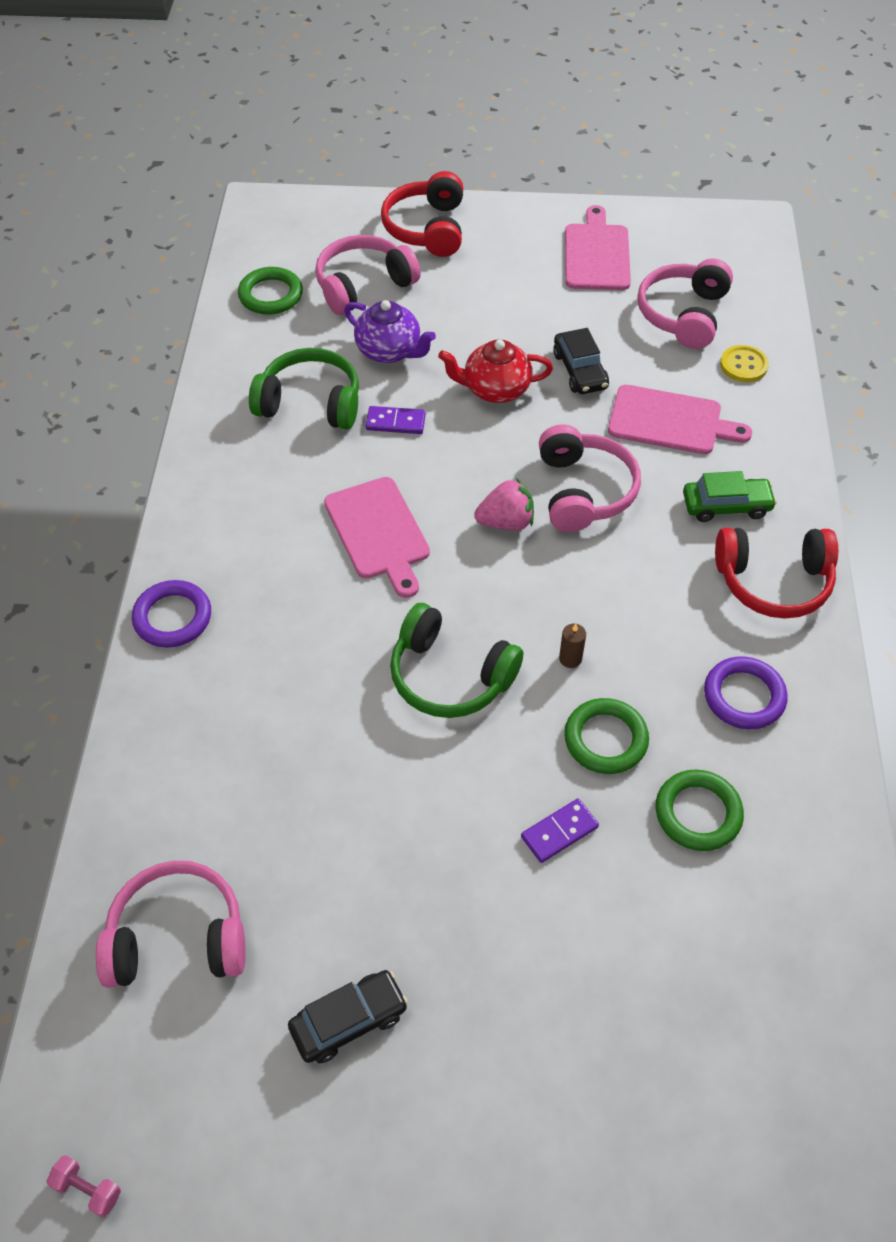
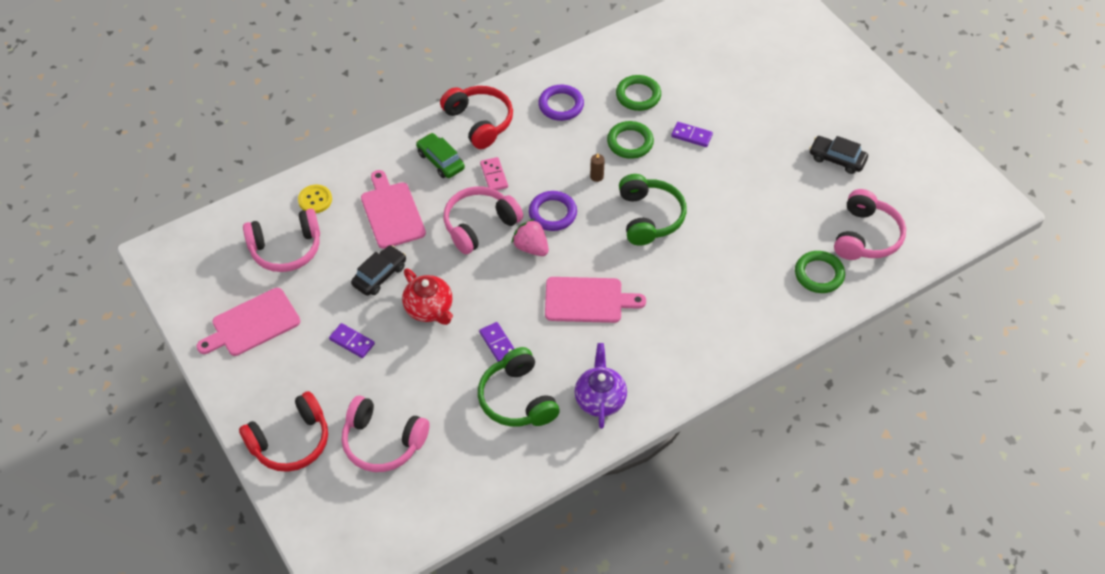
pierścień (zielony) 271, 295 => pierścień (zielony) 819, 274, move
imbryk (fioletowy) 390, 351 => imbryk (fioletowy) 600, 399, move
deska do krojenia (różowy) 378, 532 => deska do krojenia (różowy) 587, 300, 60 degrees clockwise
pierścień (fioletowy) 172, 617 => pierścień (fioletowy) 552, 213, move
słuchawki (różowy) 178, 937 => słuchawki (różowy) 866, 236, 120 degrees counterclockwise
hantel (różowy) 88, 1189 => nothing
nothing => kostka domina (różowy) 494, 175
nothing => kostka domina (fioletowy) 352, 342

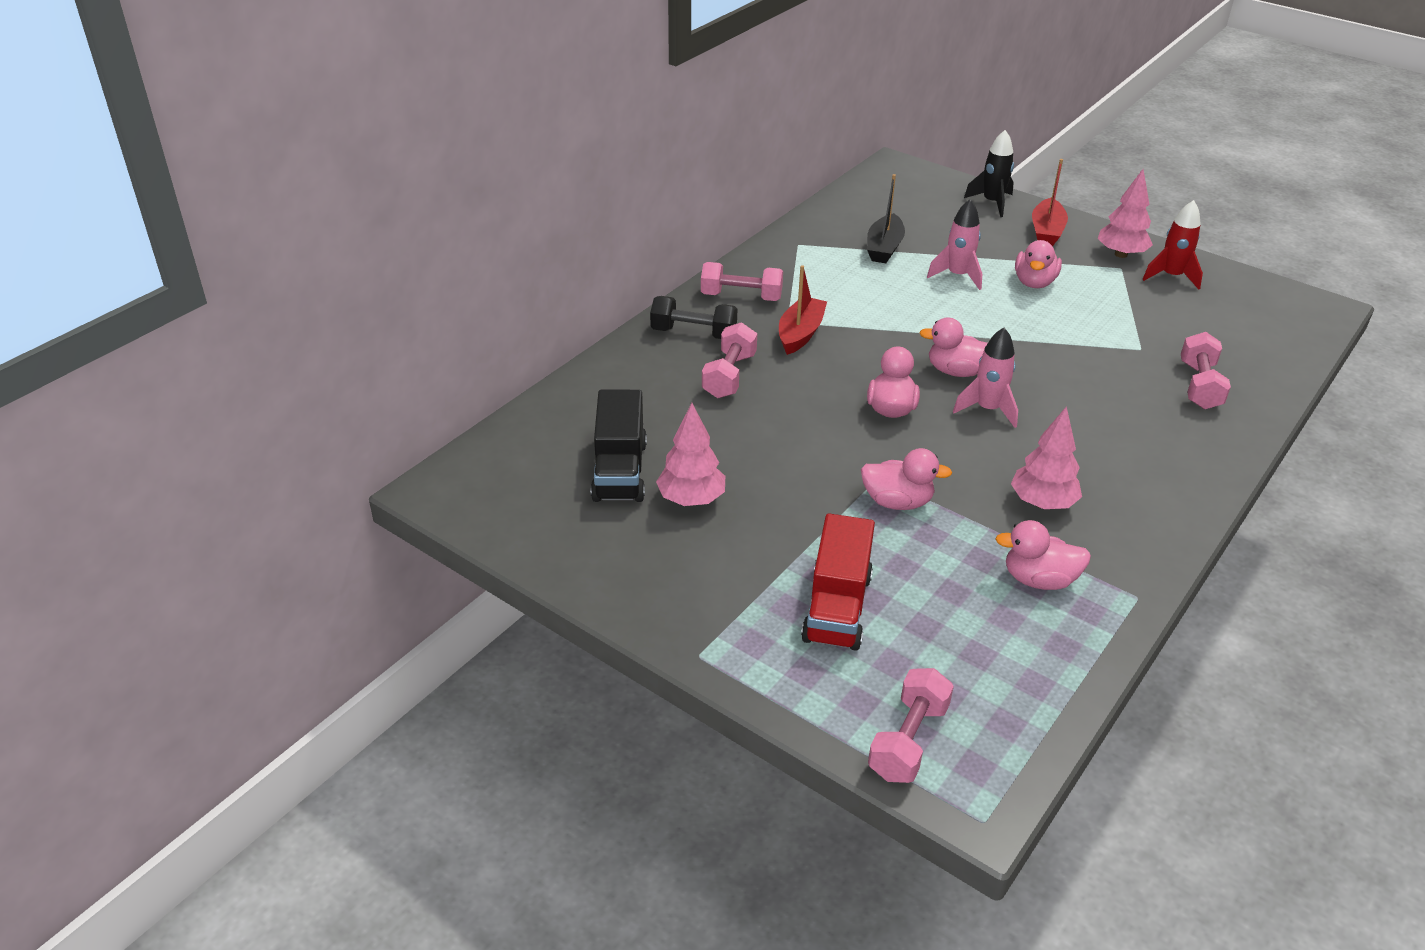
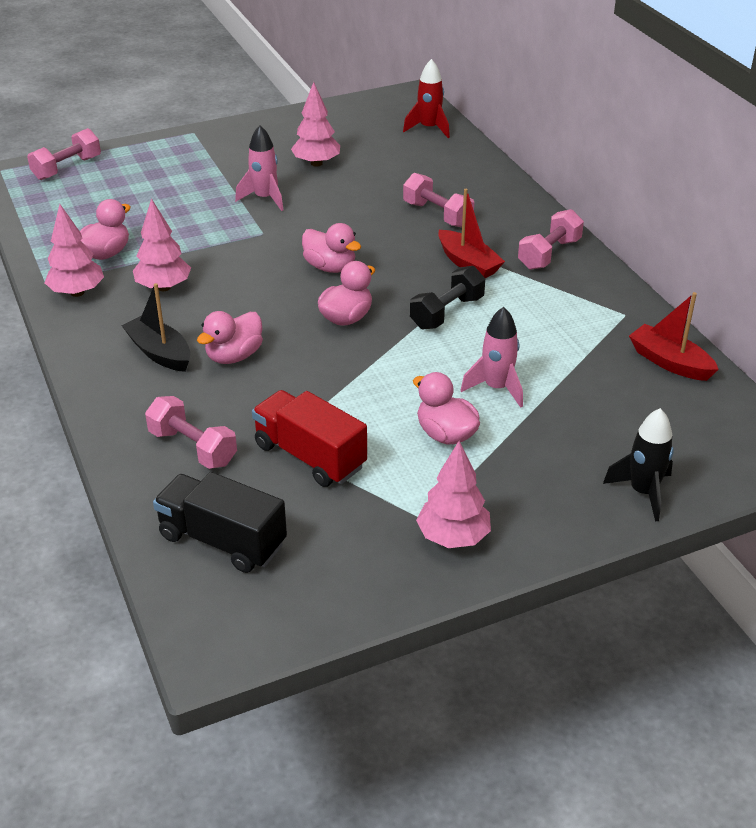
łódka (czerwony) 1046, 231 => łódka (czerwony) 669, 362, move
łódka (czarny) 884, 248 => łódka (czarny) 160, 353, move
rakieta (czerwony) 1171, 276 => rakieta (czerwony) 429, 128, move
hantel (czarny) 693, 333 => hantel (czarny) 447, 312, move
rakieta (różowy) 988, 409 => rakieta (różowy) 264, 198, move
ciężarówka (czarny) 620, 471 => ciężarówka (czarny) 222, 540, move
kaczka (różowy) 897, 502 => kaczka (różowy) 234, 356, move
ciężarówka (czerwony) 837, 607 => ciężarówka (czerwony) 310, 456, move
hantel (różowy) 908, 741 => hantel (różowy) 67, 168, 75 degrees clockwise
nothing => drzewko (różowy) 77, 292

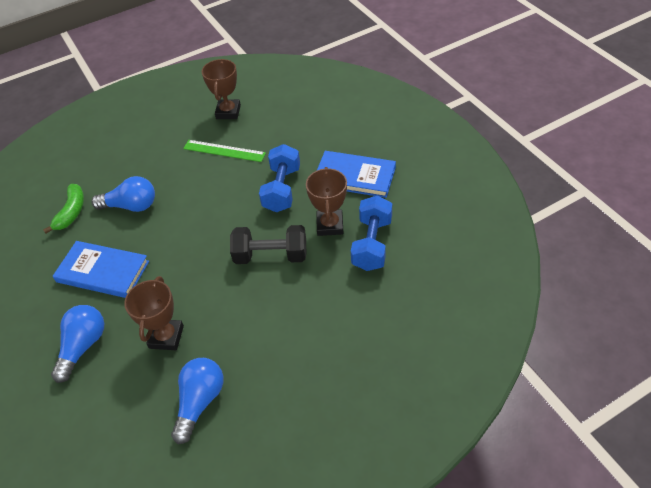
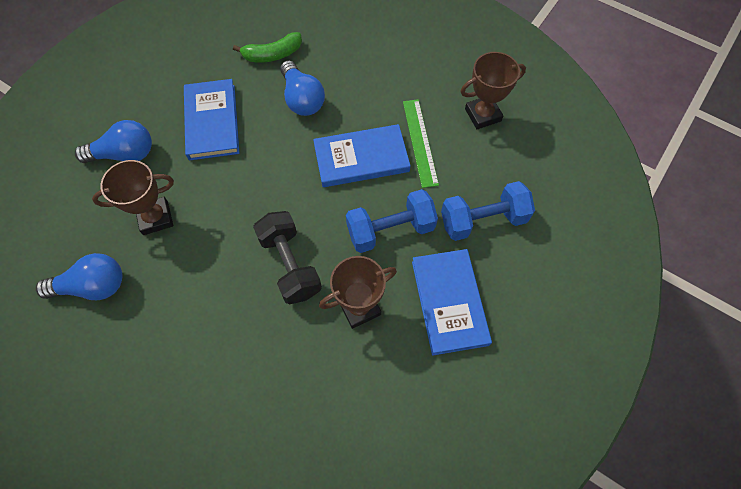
hantel (niebieski) 372, 244 => hantel (niebieski) 483, 220, move
nothing => książka (niebieski) 361, 158

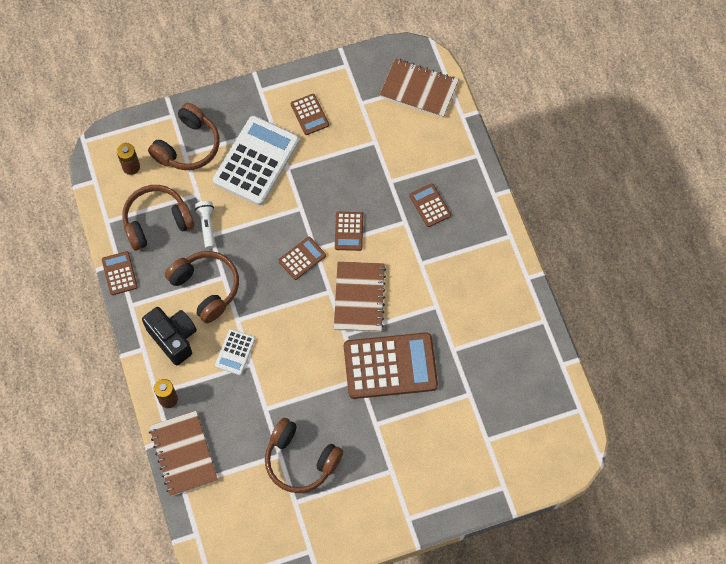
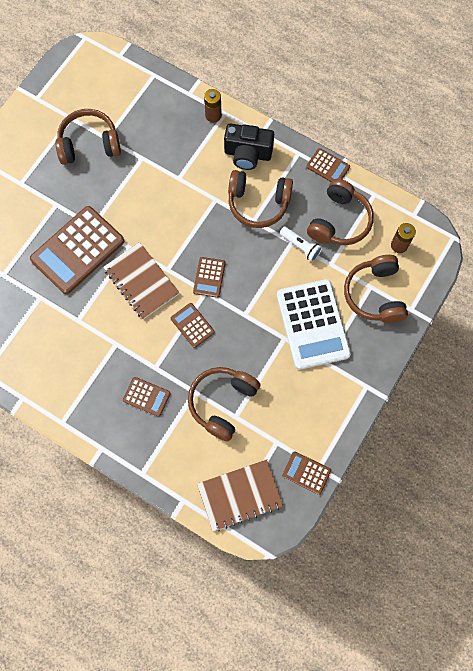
kalkulator (brązowy) 309, 114 => kalkulator (brązowy) 306, 473, move
kalkulator (biały) 235, 352 => nothing
zeszyt (brązowy) 183, 454 => nothing
nothing => słuchawki (brązowy) 222, 403

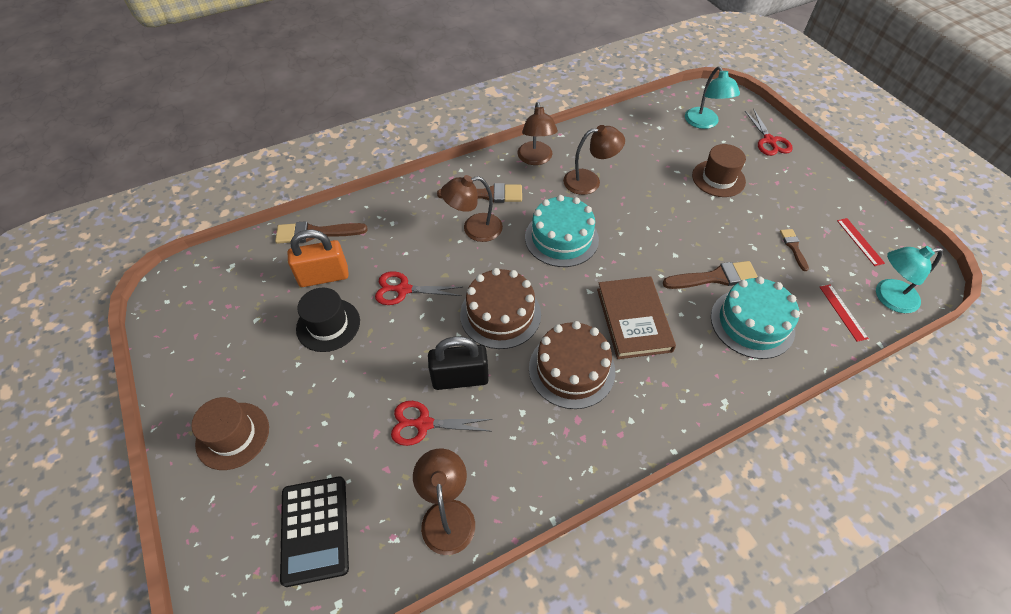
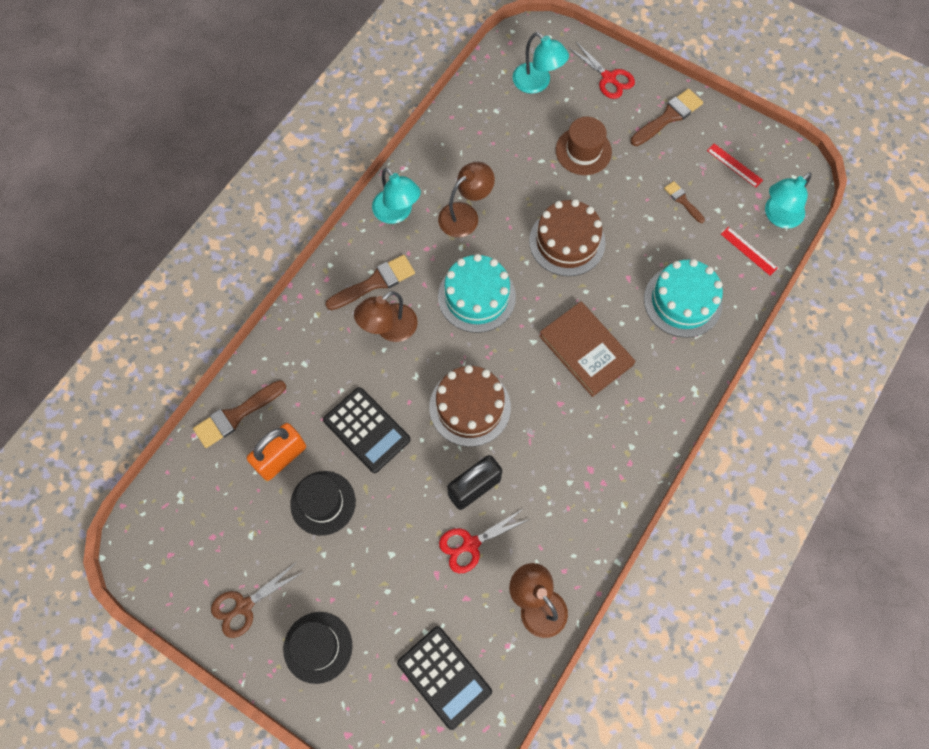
lampka (brązowy) 536, 159 => lampka (turkusowy) 397, 213
pędzel (brązowy) 715, 277 => pędzel (brązowy) 668, 117, move
nożyczki (czerwony) 403, 290 => kalkulator (czarny) 367, 430
tort (brązowy) 571, 369 => tort (brązowy) 567, 242, move
kapelusz (brązowy) 233, 435 => kapelusz (czarny) 318, 647
nothing => nożyczki (brązowy) 244, 606

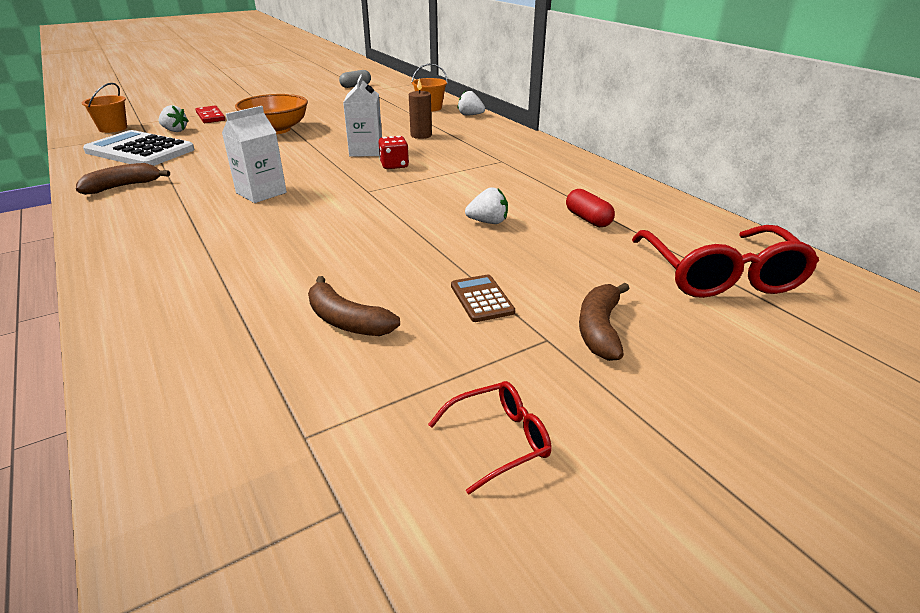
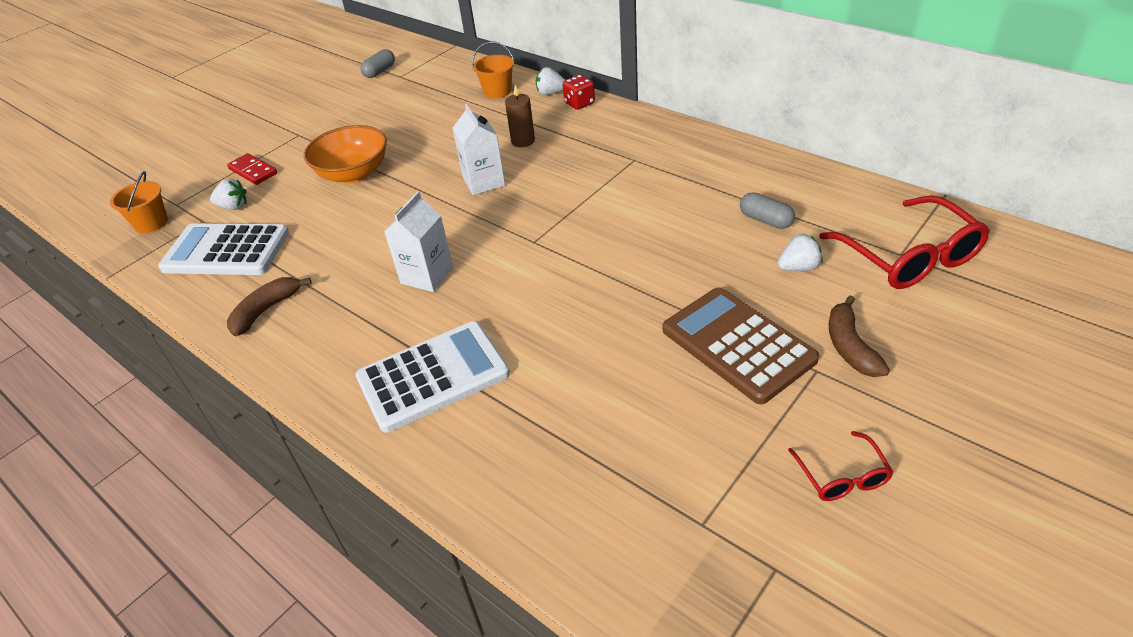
kostka do gry (czerwony) 394, 165 => kostka do gry (czerwony) 579, 103, move
truskawka (biały) 488, 222 => truskawka (biały) 798, 267, move
kapsułka (czerwony) 588, 219 => kapsułka (szary) 765, 220
kalkulator (brązowy) 481, 299 => kalkulator (brązowy) 738, 345, x2.13
banan (brązowy) 347, 321 => nothing
okulary (czerwony) 498, 441 => okulary (czerwony) 841, 475, 120 degrees clockwise
nothing => kalkulator (biały) 433, 376

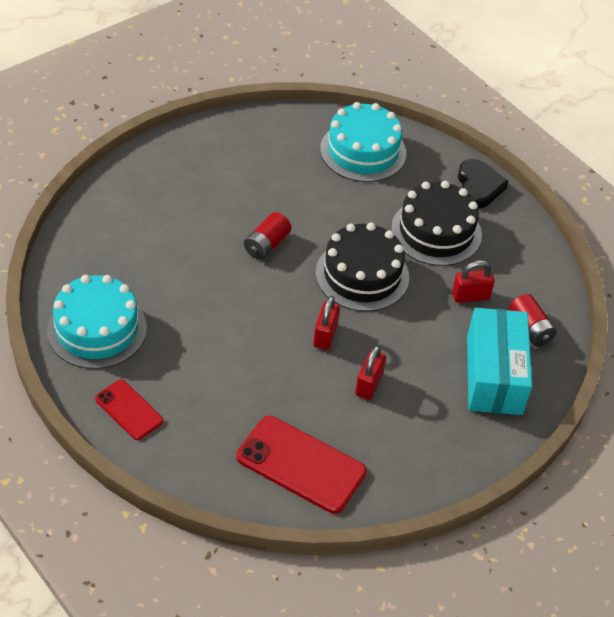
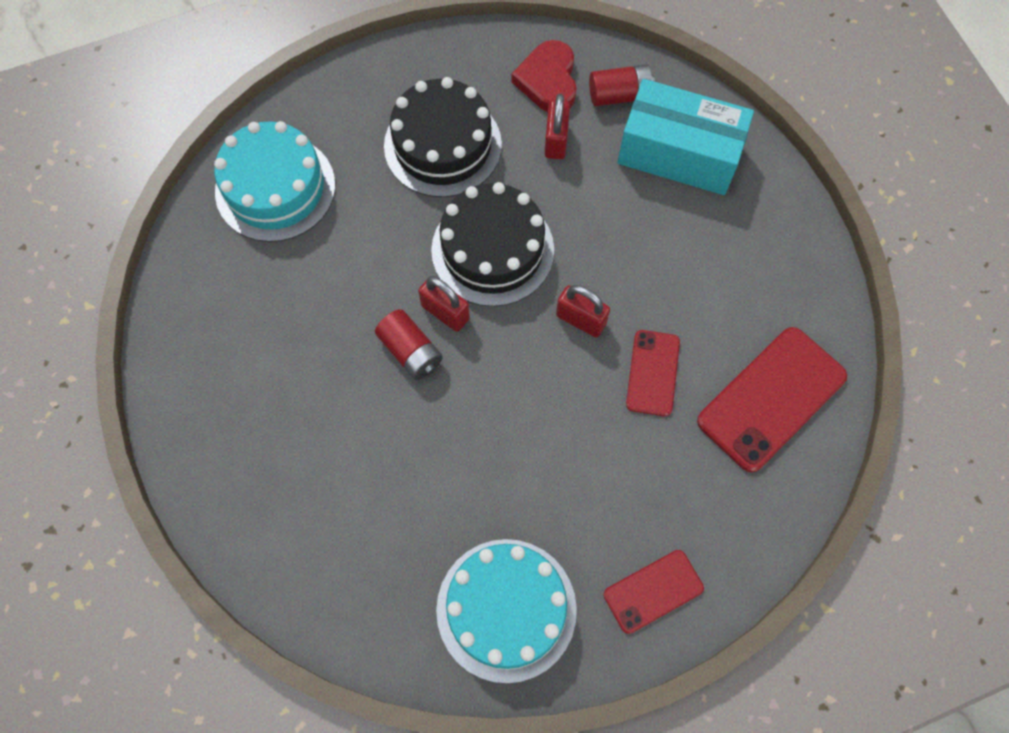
serce (czarny) 478, 187 => nothing
kłódka (czerwony) 369, 384 => kłódka (czerwony) 445, 312, move
nothing => serce (czerwony) 548, 81
nothing => telefon (czerwony) 652, 373

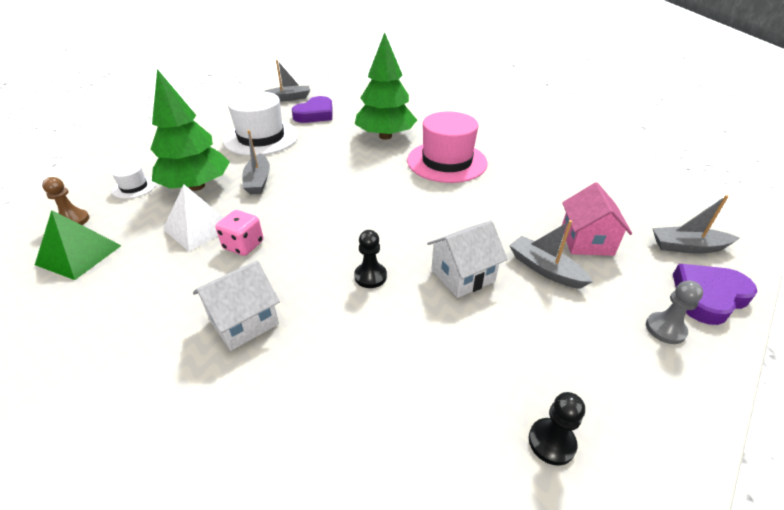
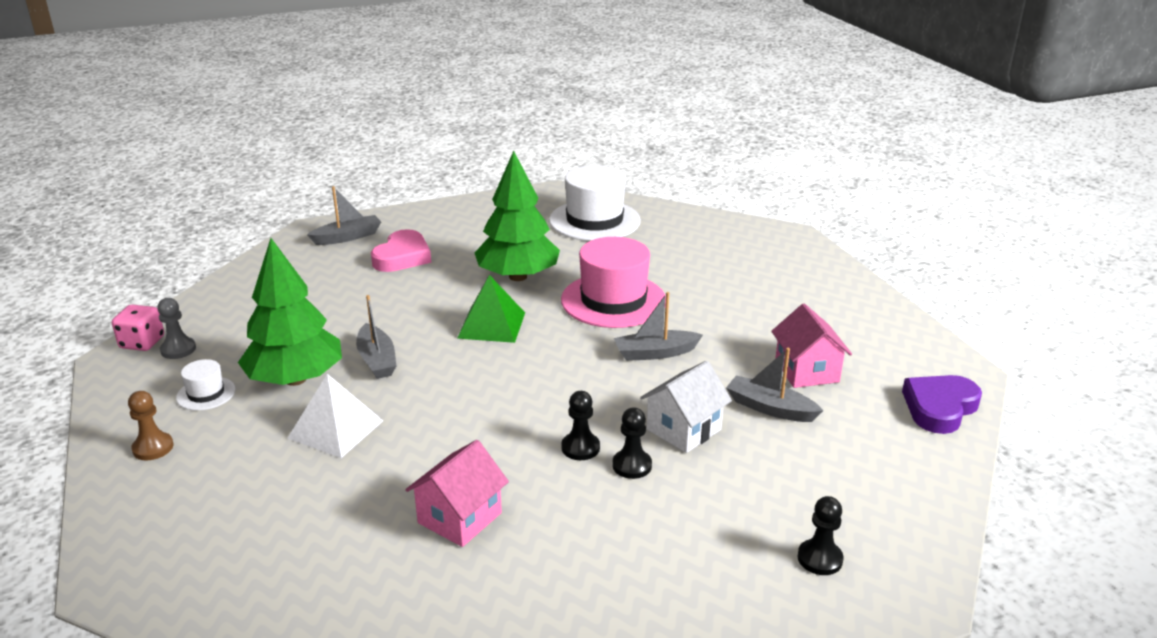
kapelusz (biały) 261, 138 => kapelusz (biały) 594, 220, move
serce (fioletowy) 315, 114 => serce (różowy) 402, 257
łódka (szary) 687, 247 => łódka (szary) 655, 353, move
piramida (zielony) 79, 254 => piramida (zielony) 491, 325, move
kostka do gry (różowy) 243, 245 => kostka do gry (różowy) 142, 343, move
domek (biały) 244, 322 => domek (różowy) 459, 518
pionek (szary) 665, 329 => pionek (szary) 178, 349, move
nothing => pionek (czarny) 632, 465

